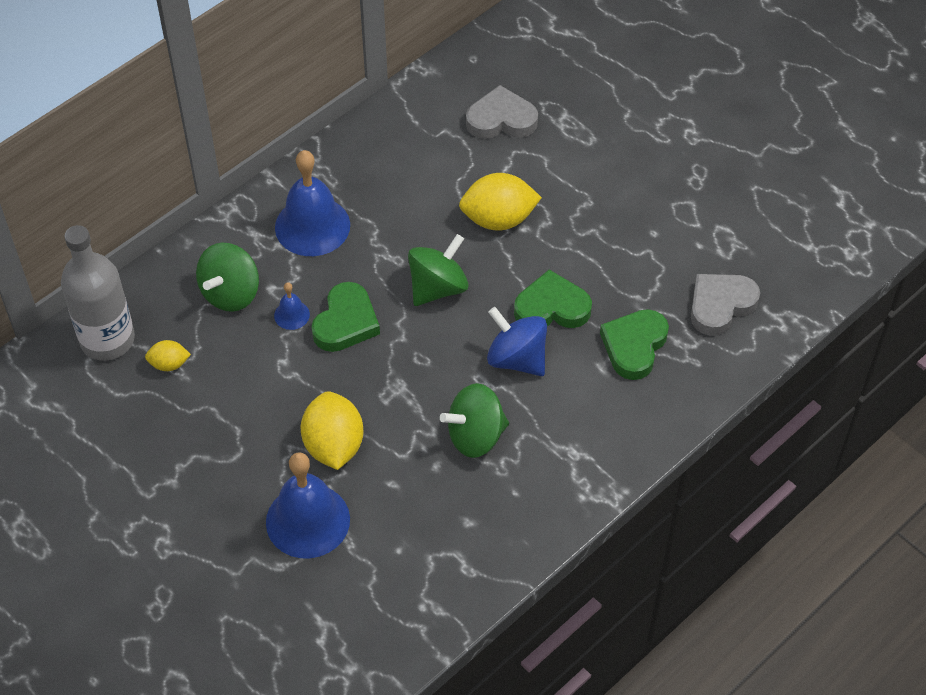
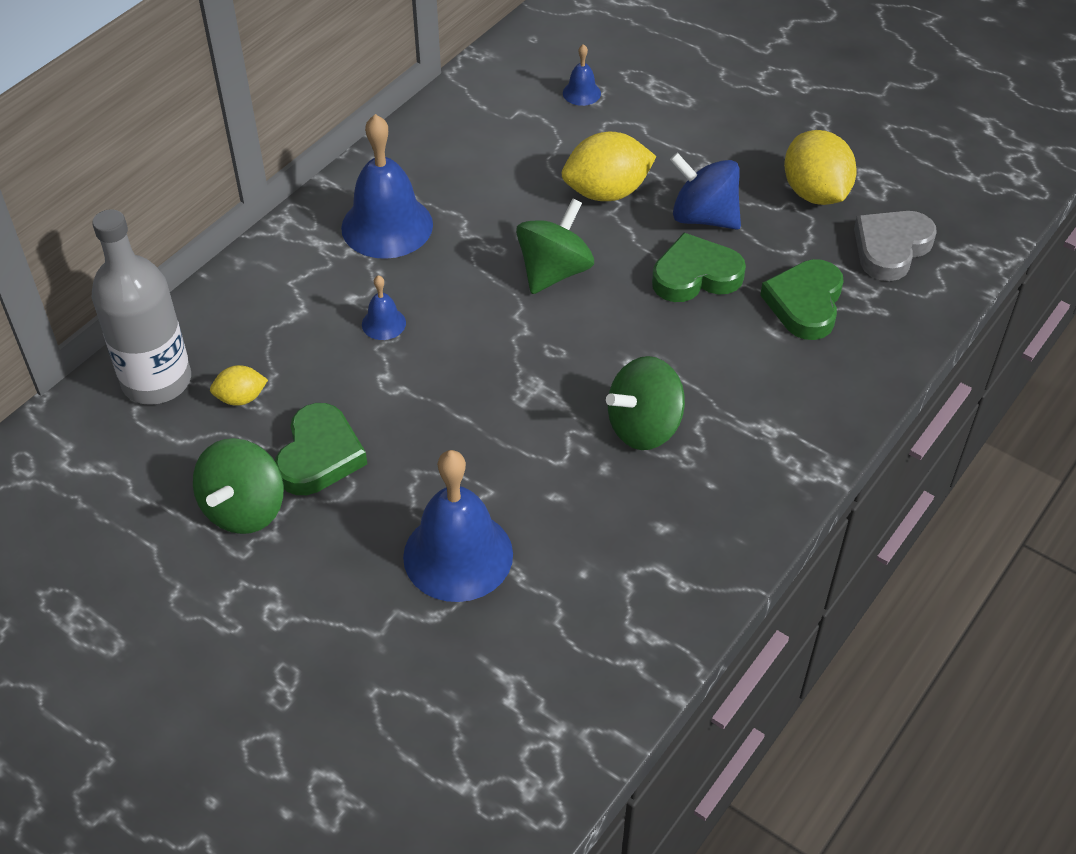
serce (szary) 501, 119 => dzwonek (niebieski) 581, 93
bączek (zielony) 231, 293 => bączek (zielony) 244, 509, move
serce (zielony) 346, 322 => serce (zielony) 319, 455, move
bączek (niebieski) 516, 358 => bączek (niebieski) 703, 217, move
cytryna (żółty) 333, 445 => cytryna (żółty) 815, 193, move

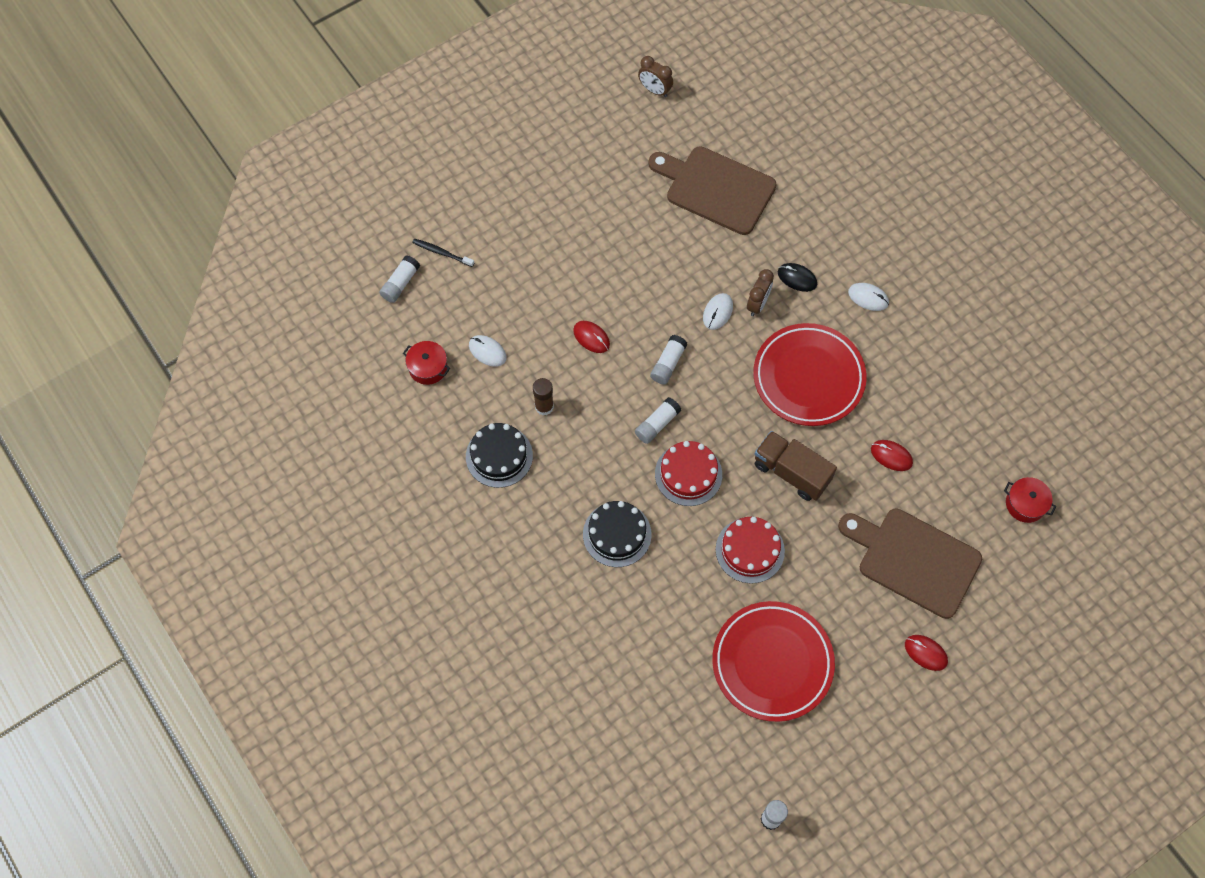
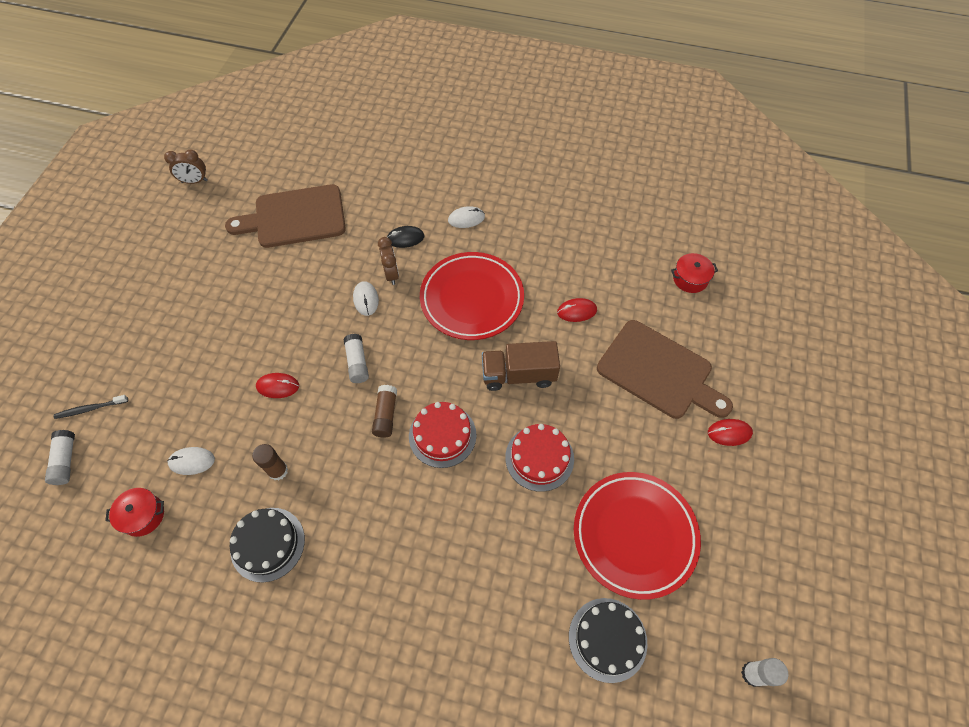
klej w sztyfcie (biały) 657, 424 => klej w sztyfcie (brązowy) 386, 415
tort (czarny) 617, 534 => tort (czarny) 607, 639, move
deska do krojenia (brązowy) 914, 560 => deska do krojenia (brązowy) 658, 372, 135 degrees counterclockwise

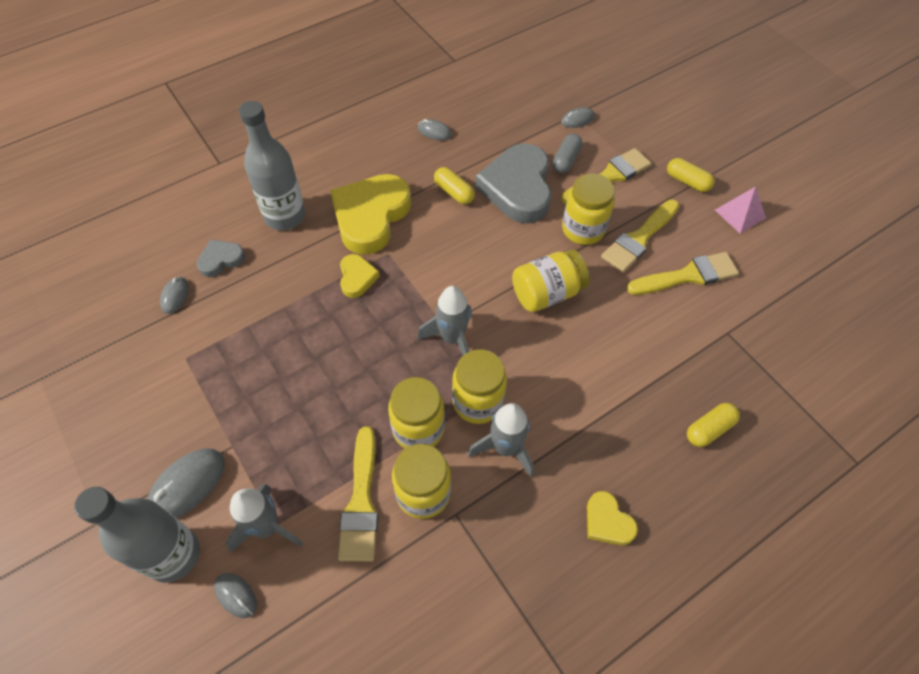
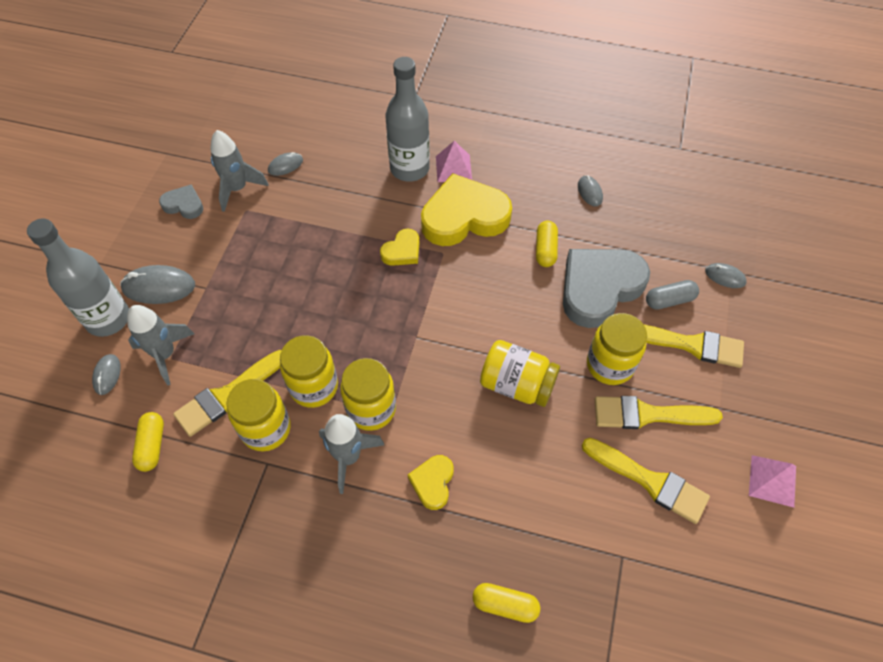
kapsułka (żółty) 687, 181 => kapsułka (żółty) 152, 445, move
serce (szary) 221, 260 => serce (szary) 184, 205, move
rakieta (szary) 452, 338 => rakieta (szary) 237, 189, move
serce (żółty) 607, 521 => serce (żółty) 433, 483, move
nothing => piramida (różowy) 453, 168

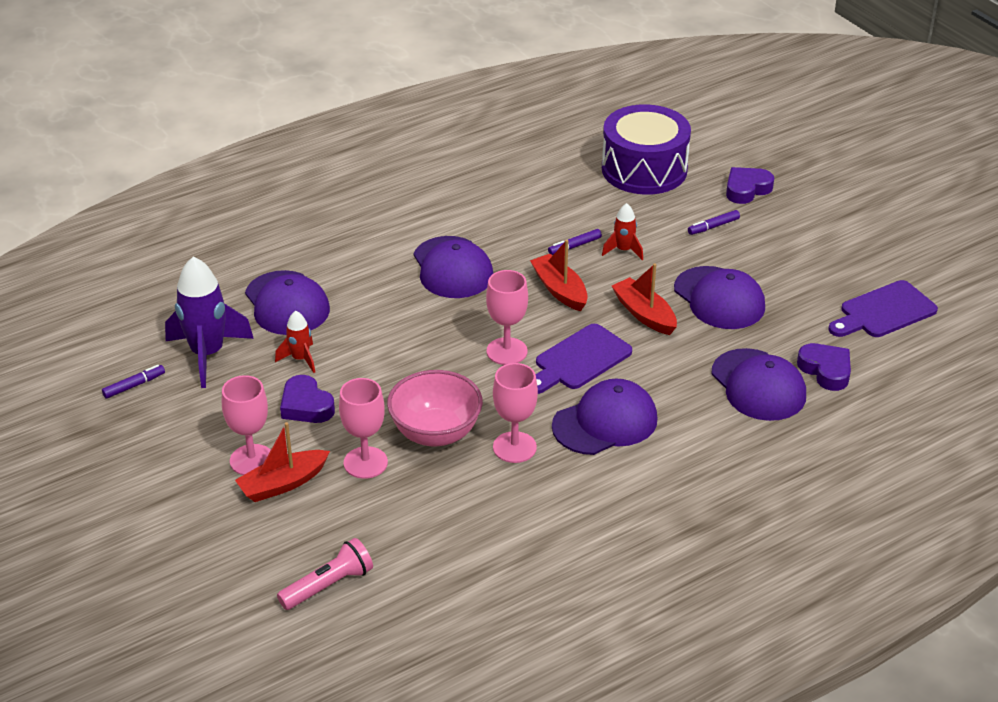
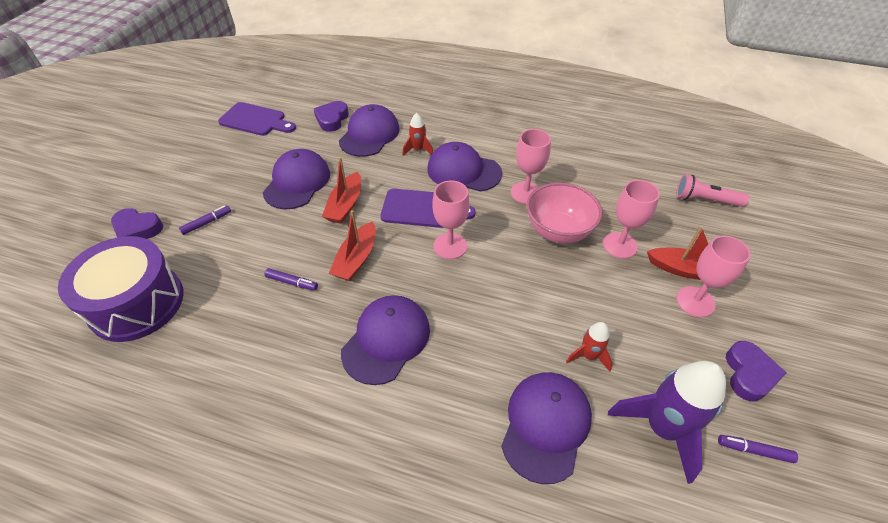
rakieta (czerwony) 623, 250 => rakieta (czerwony) 418, 150, move
flamaster (fioletowy) 713, 227 => flamaster (fioletowy) 207, 223, 60 degrees counterclockwise
serce (fioletowy) 306, 406 => serce (fioletowy) 749, 374, move

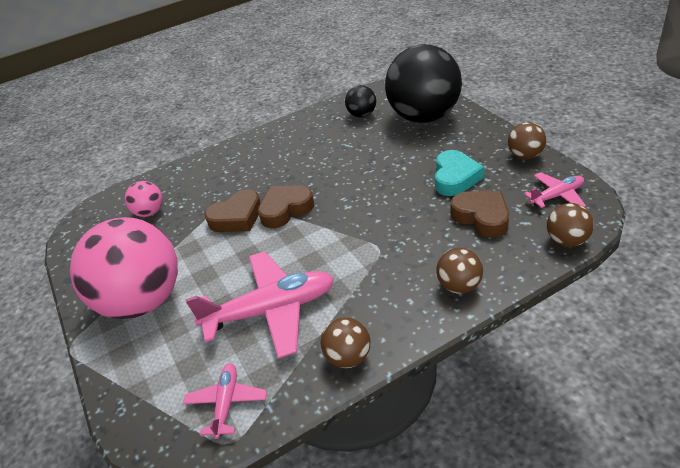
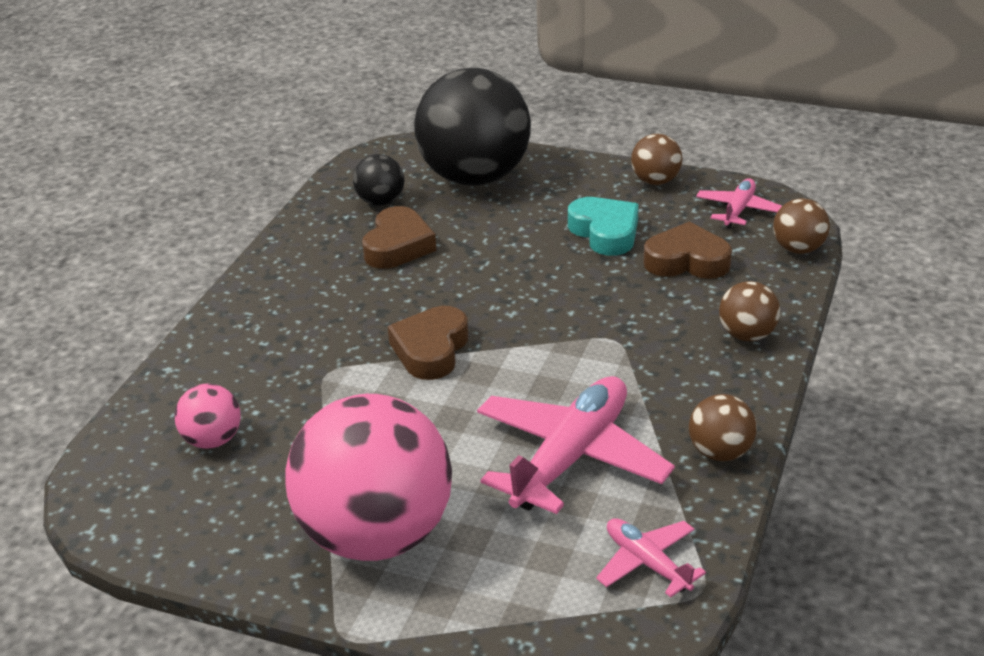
serce (brązowy) 237, 217 => serce (brązowy) 398, 246, move

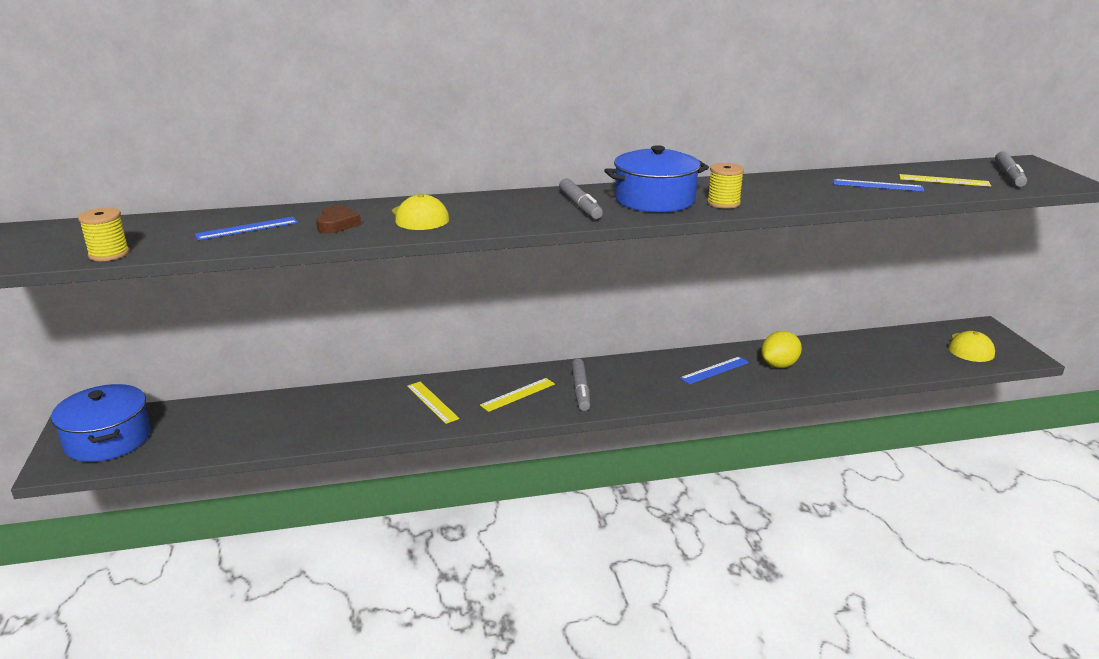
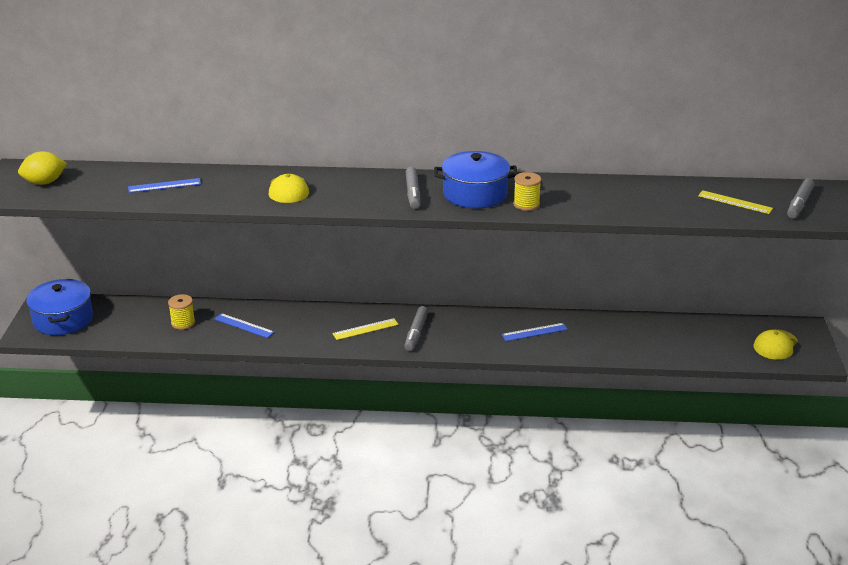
linijka (niebieski) 877, 185 => linijka (niebieski) 244, 325, move
serce (brązowy) 337, 224 => nothing
szpulka (żółty) 109, 254 => szpulka (żółty) 183, 323, move
cytryna (żółty) 779, 365 => cytryna (żółty) 44, 182, move
linijka (żółty) 432, 402 => nothing

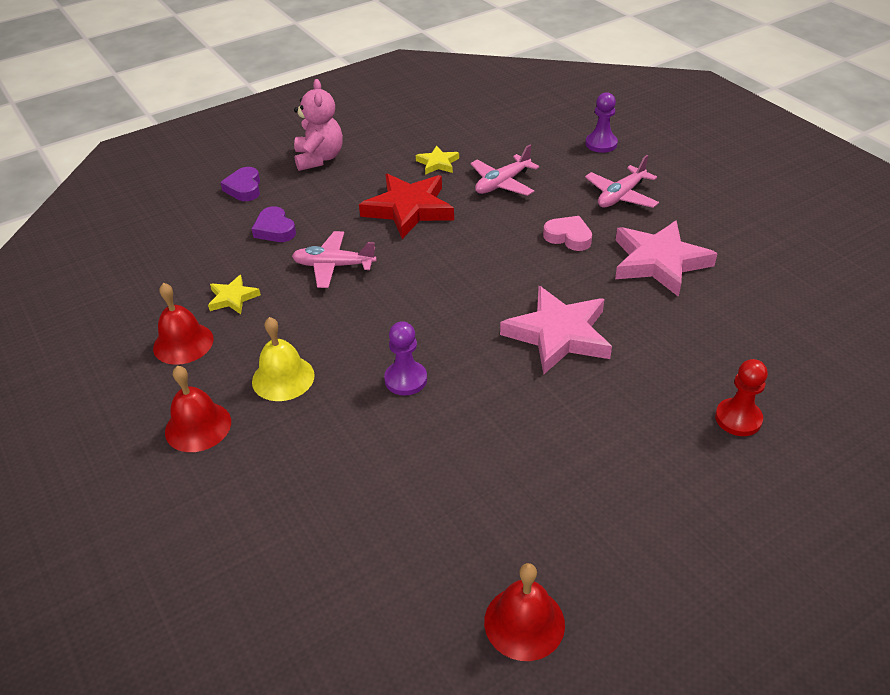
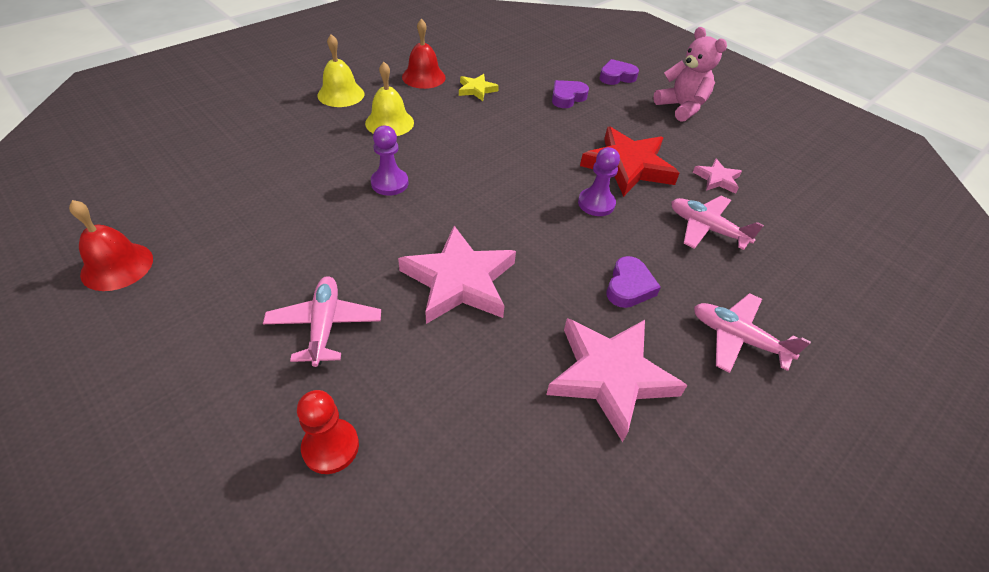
miś (różowy) 319, 158 => miś (różowy) 681, 107, 105 degrees counterclockwise
pionek (fioletowy) 601, 144 => pionek (fioletowy) 596, 203, move
gwiazda (żółty) 437, 163 => gwiazda (różowy) 717, 179
serce (różowy) 568, 237 => serce (fioletowy) 629, 287
samolot (różowy) 333, 266 => samolot (różowy) 325, 325, move
dzwonek (czerwony) 198, 426 => dzwonek (żółty) 341, 94

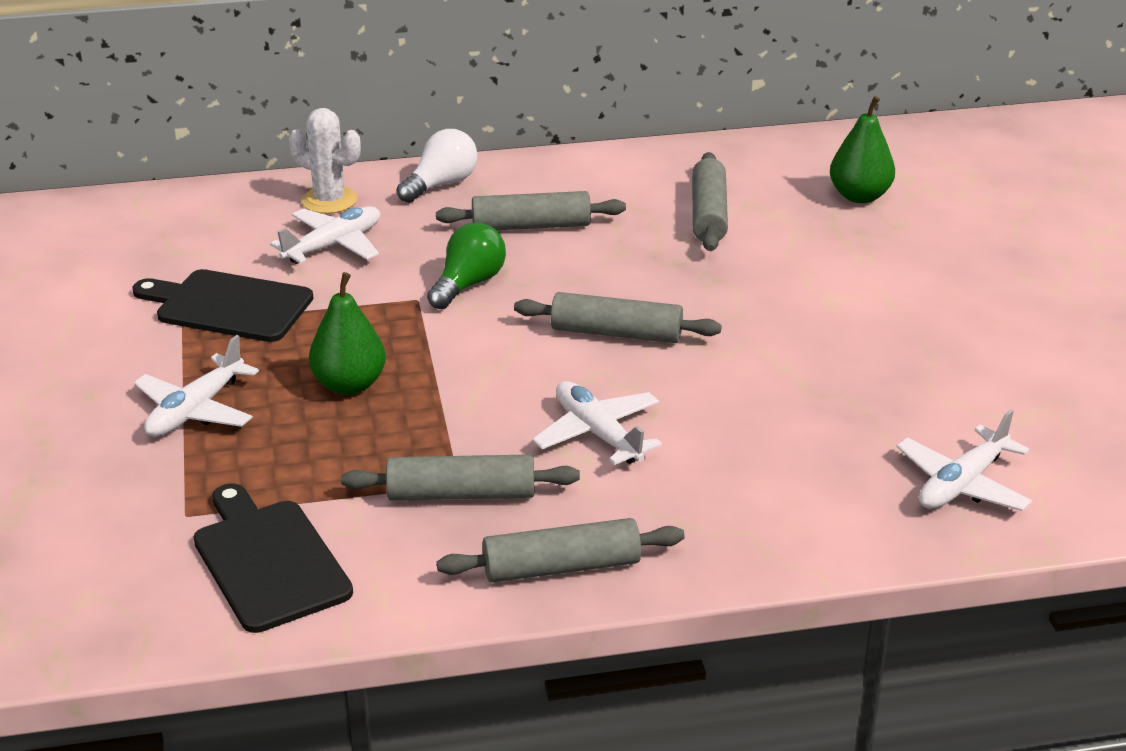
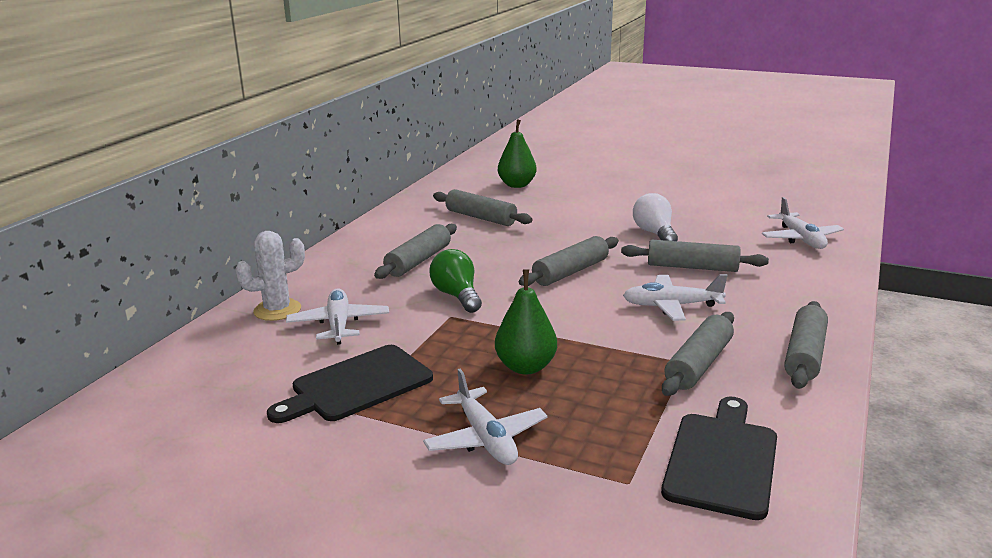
żarówka (biały) 441, 184 => żarówka (biały) 655, 233, move
deska do krojenia (czarny) 268, 561 => deska do krojenia (czarny) 722, 460, 105 degrees clockwise
nothing => wałek do ciasta (szary) 692, 267

